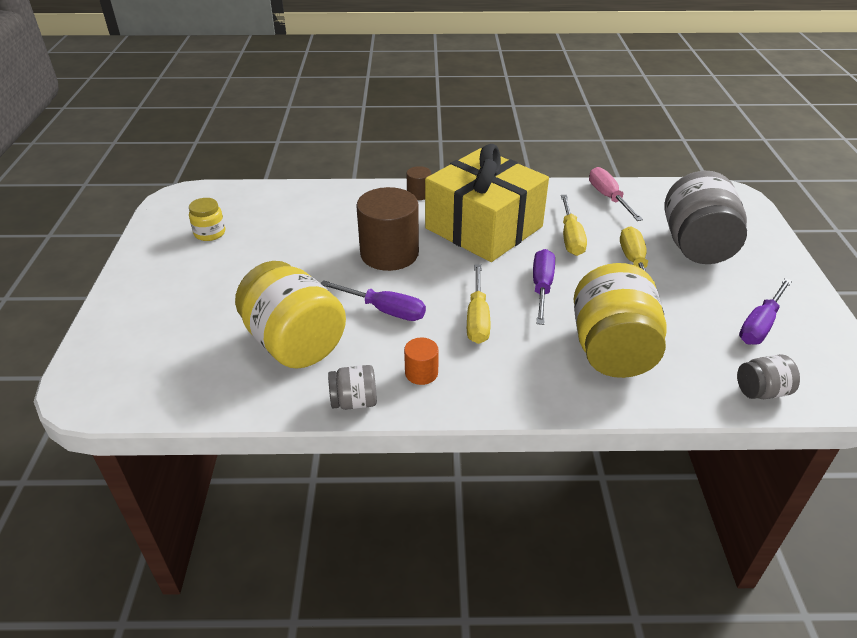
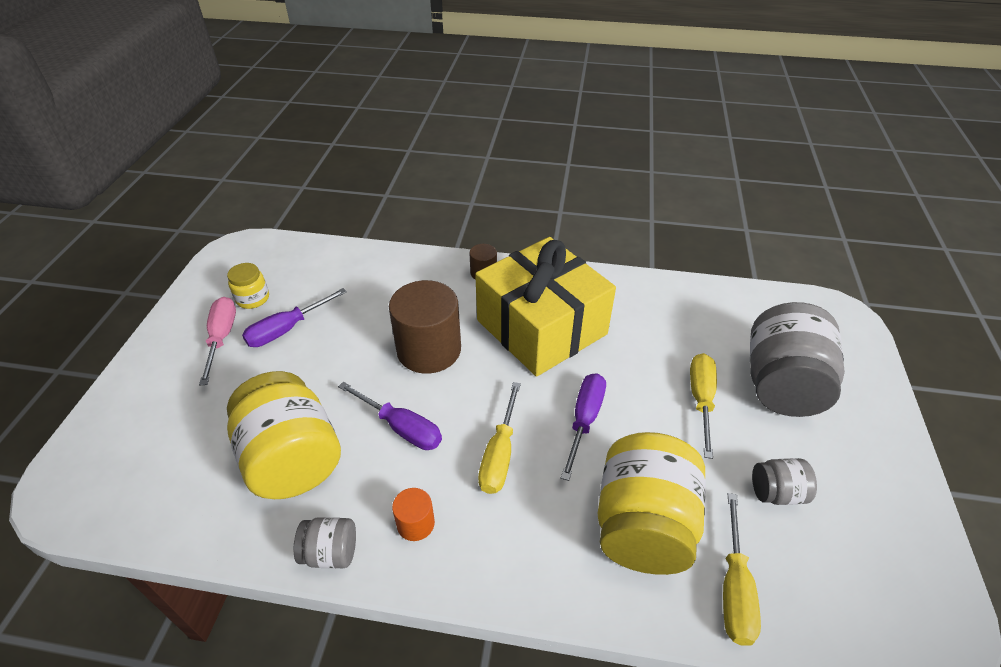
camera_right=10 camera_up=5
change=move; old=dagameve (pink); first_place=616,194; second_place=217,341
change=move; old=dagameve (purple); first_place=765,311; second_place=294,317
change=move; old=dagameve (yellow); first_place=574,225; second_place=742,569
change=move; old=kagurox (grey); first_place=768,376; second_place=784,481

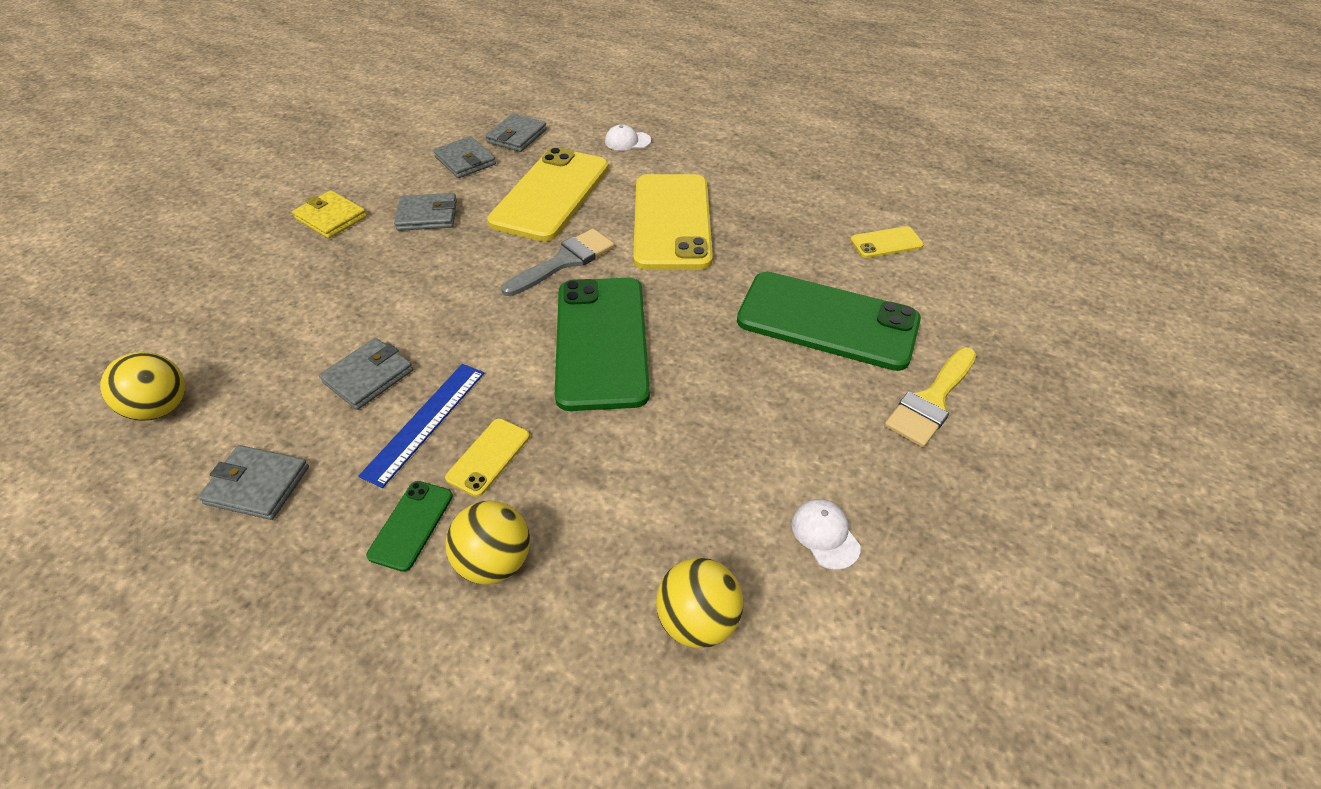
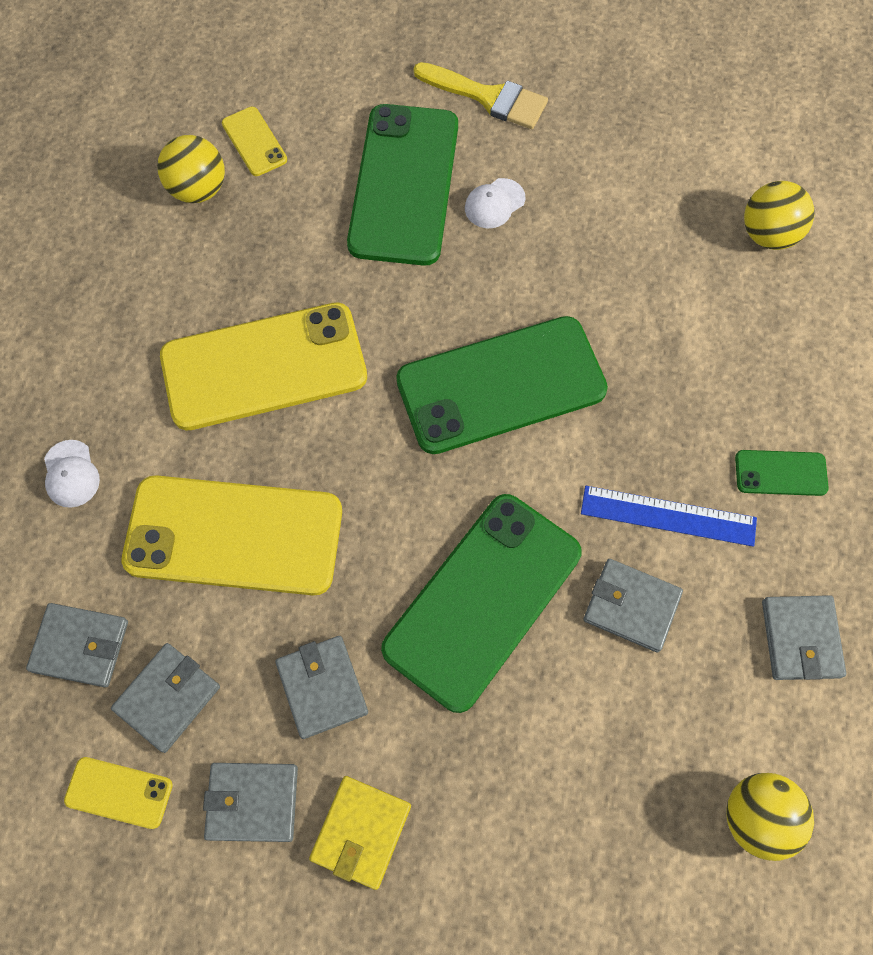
camera_right=-105 camera_up=20
change=move; old=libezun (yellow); first_place=487,457; second_place=118,793
change=move; old=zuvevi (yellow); first_place=487,543; second_place=191,169
change=insert; new=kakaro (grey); second_place=250,802
change=insert; new=libezun (green); second_place=481,603
change=move; old=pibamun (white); first_place=826,534; second_place=495,203
change=delete; old=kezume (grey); first_place=557,262

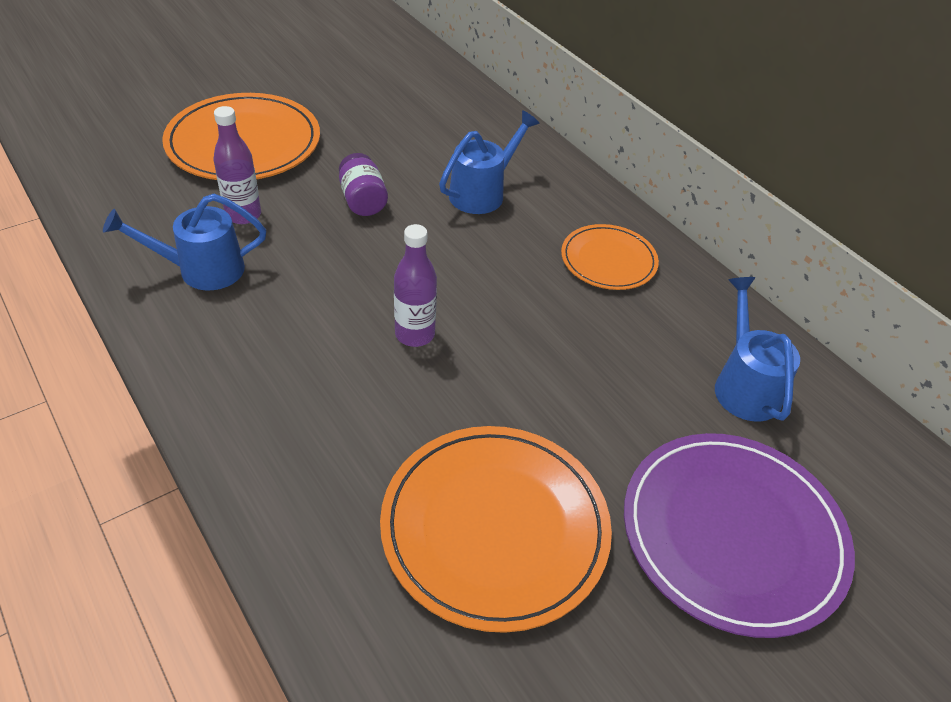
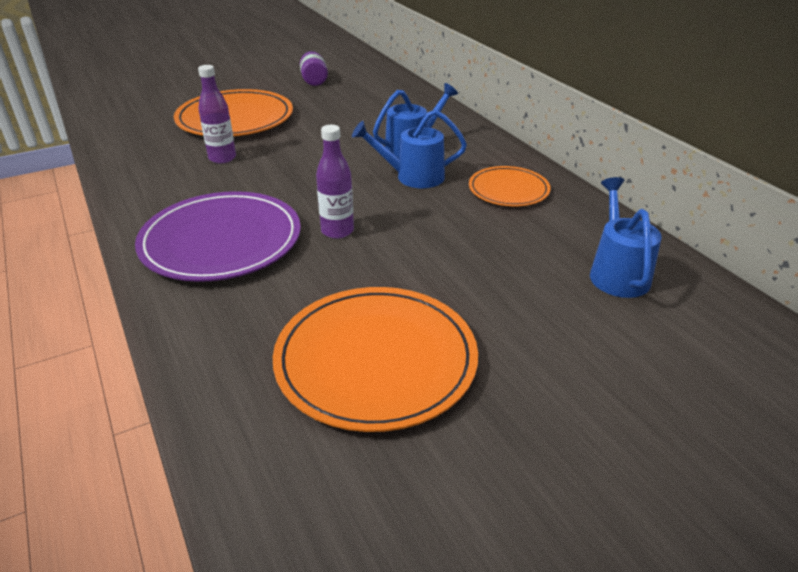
camera_right=10 camera_up=-10
change=move; old=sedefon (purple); first_place=739,535; second_place=218,236
change=move; old=kagurox (purple); first_place=363,184; second_place=314,68
change=move; old=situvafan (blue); first_place=184,242; second_place=409,149

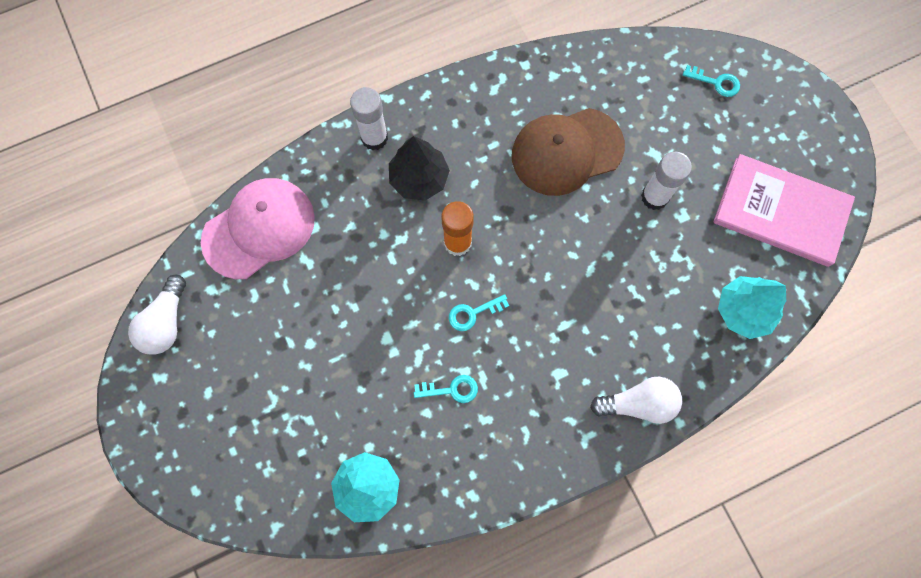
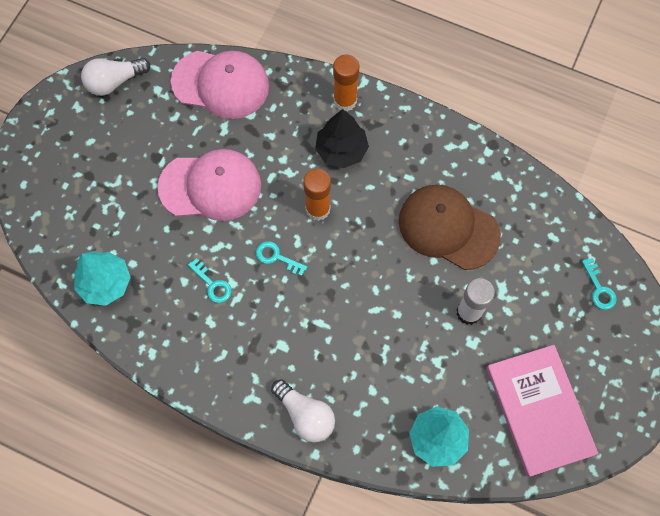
camera_right=50 camera_up=-5
change=insert; new=pibamun (pink); second_place=209,185
change=recolor; old=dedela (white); new=dedela (orange); first_place=369,118; second_place=346,82

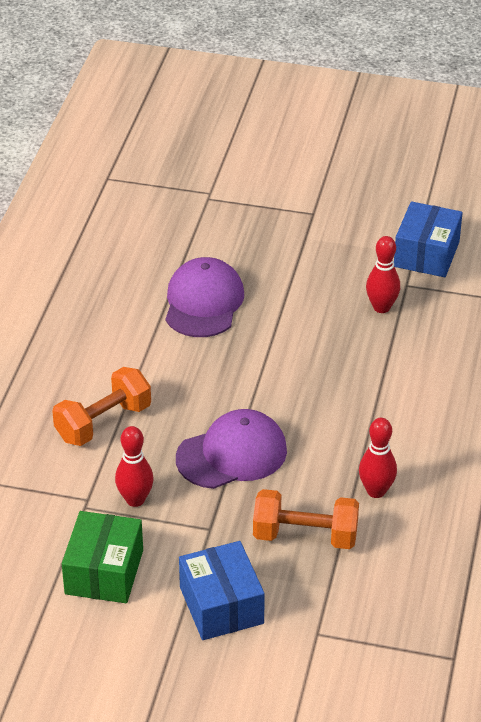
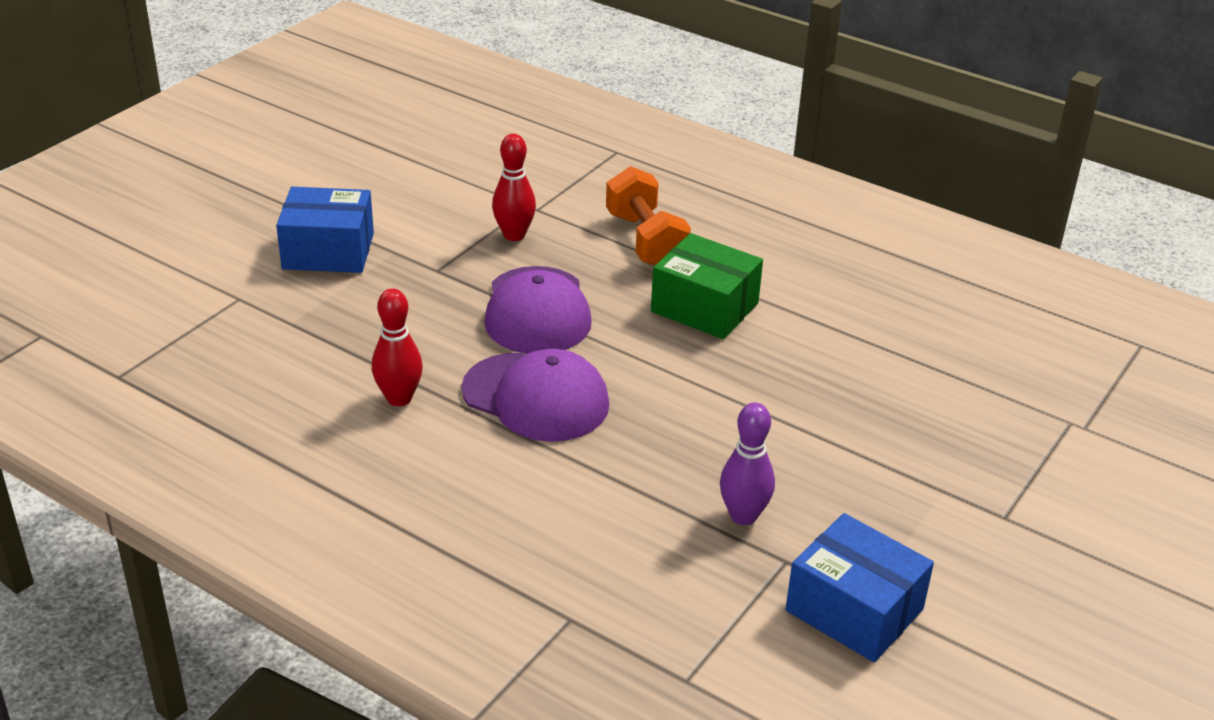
camera_right=110 camera_up=-5
change=move; old=pibamun (purple); first_place=205,297; second_place=535,395
change=move; old=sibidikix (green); first_place=102,557; second_place=707,286
change=recolor; old=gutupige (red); new=gutupige (purple); first_place=383,274; second_place=747,464
change=delete; old=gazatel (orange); first_place=306,519

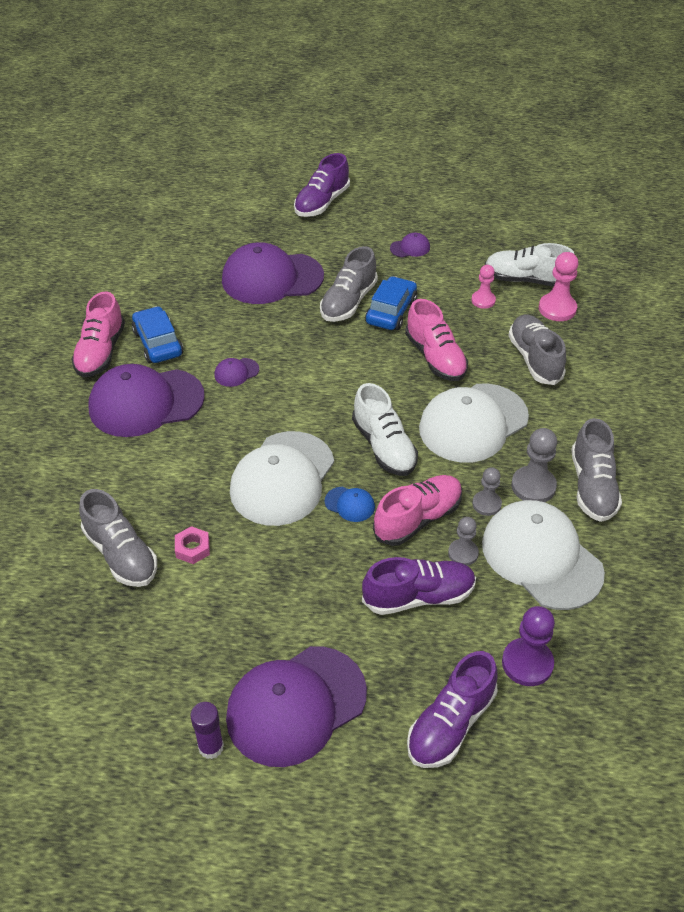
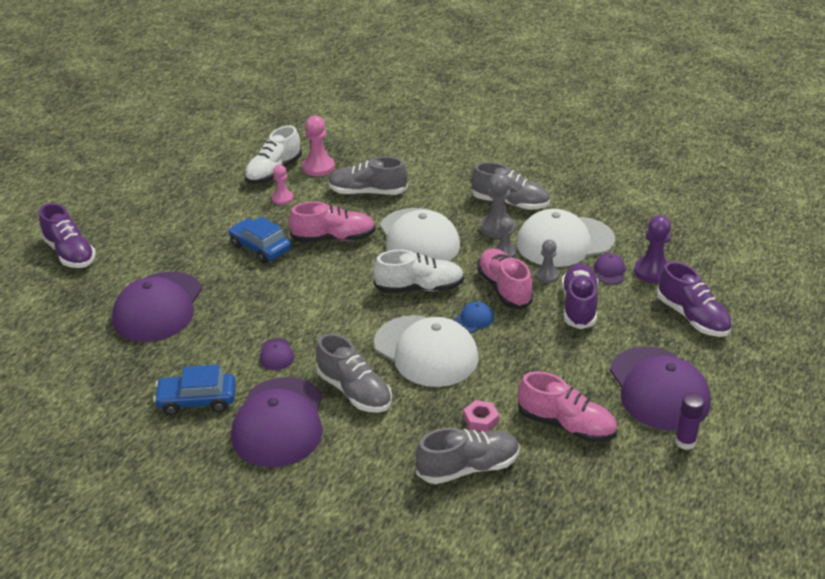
camera_right=-70 camera_up=-10
change=move; old=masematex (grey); first_place=349,284; second_place=354,373
change=move; old=masematex (pink); first_place=98,334; second_place=567,406
change=move; old=pibamun (purple); first_place=410,245; second_place=609,269

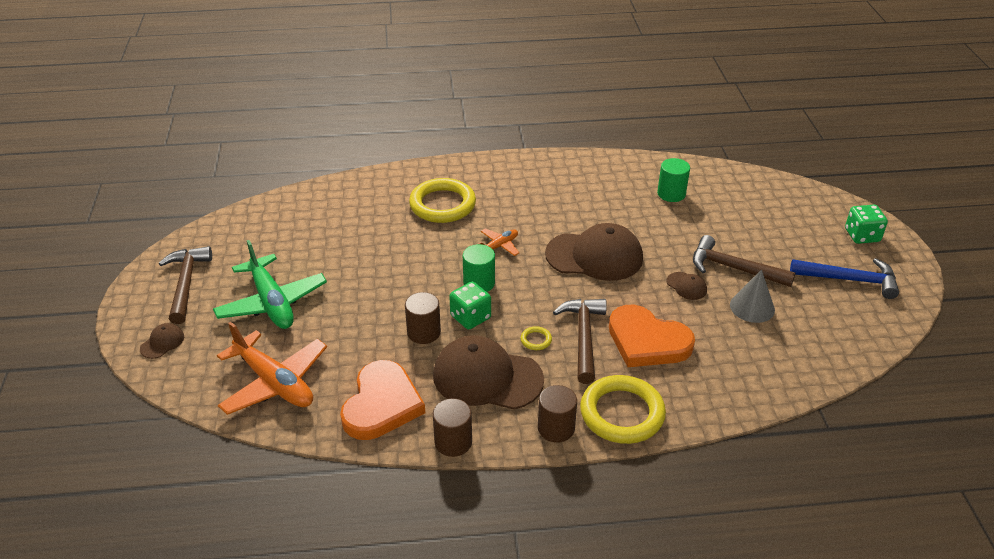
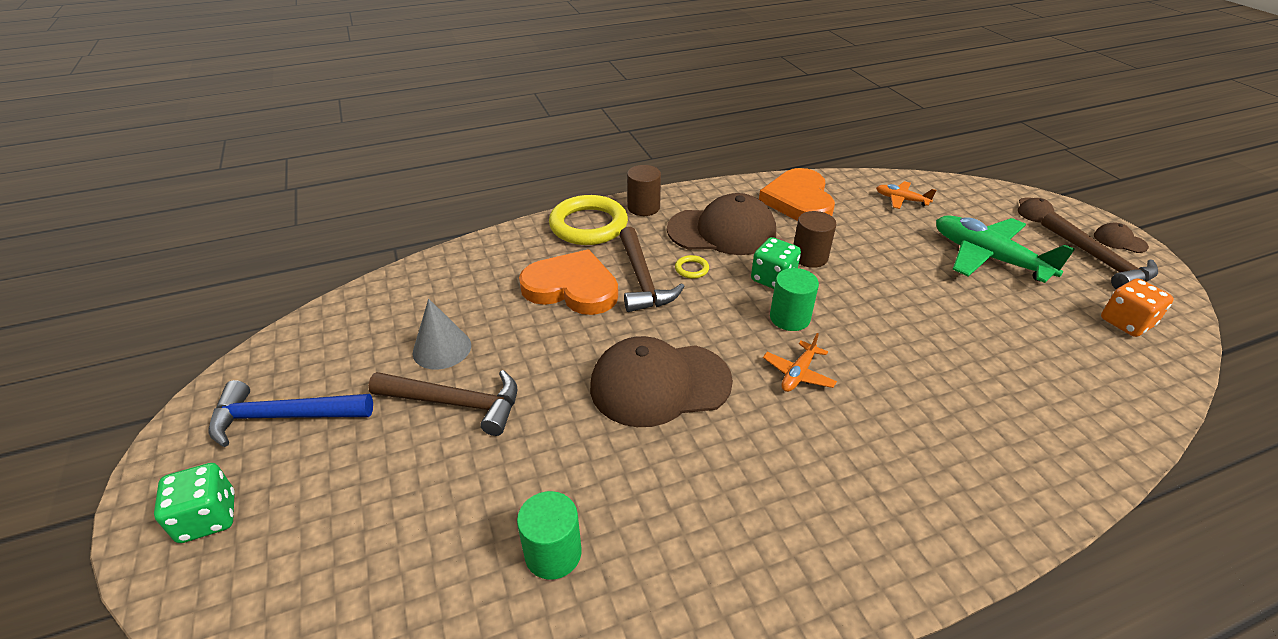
camera_right=165 camera_up=0
change=resize; old=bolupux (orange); first_place=272,368; second_place=906,195; factor=0.49
change=move; old=pibamun (brown); first_place=686,286; second_place=1121,238
change=insert; new=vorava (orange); second_place=1137,307
change=delete; old=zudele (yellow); first_place=442,200
change=delete; old=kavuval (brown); first_place=452,427

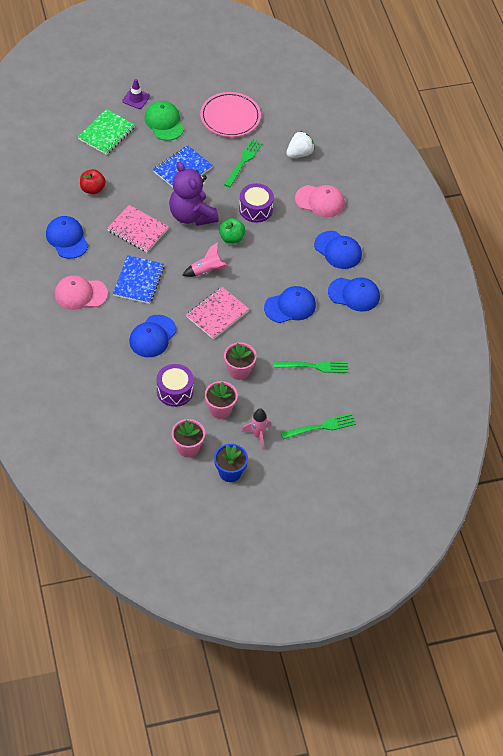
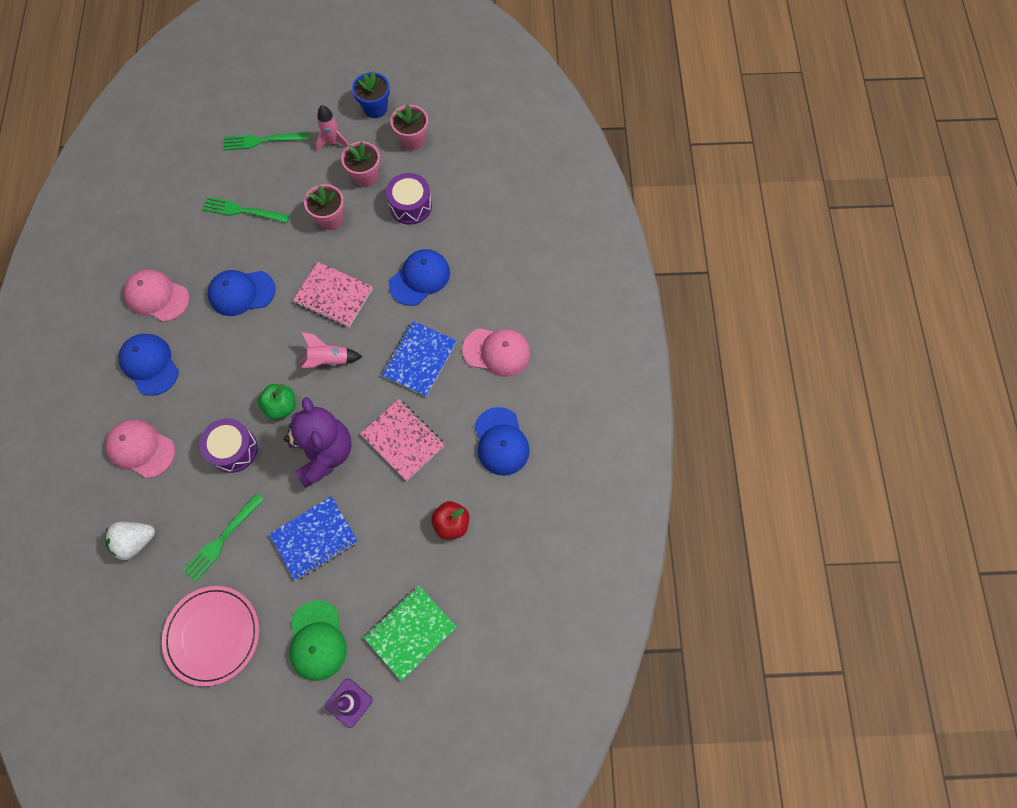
camera_right=-165 camera_up=15
change=recolor; old=pibamun (blue); new=pibamun (pink); first_place=354,294; second_place=156,295
change=rotate; old=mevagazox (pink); first_place=217,313; second_place=333,295; degrees=60

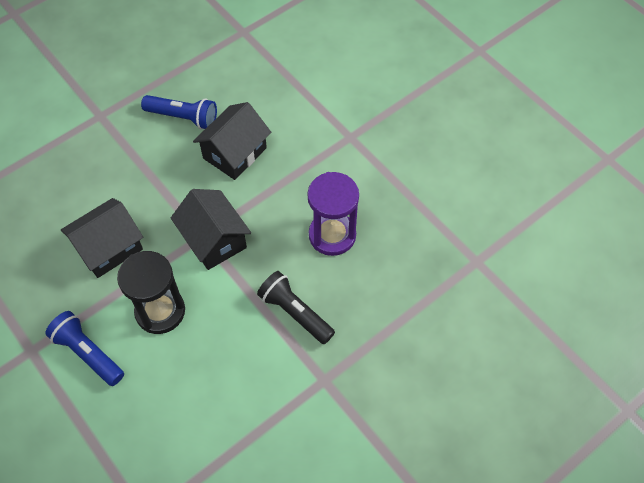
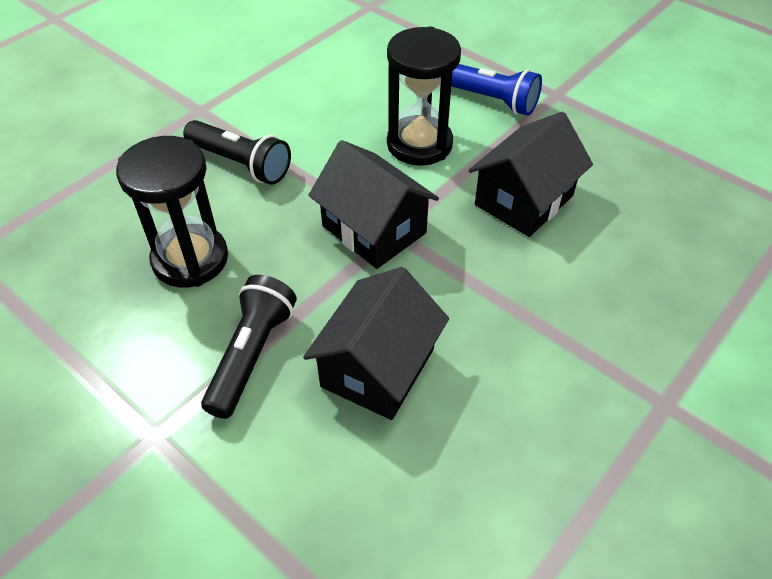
camera_right=170 camera_up=-10
change=recolor; old=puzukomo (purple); new=puzukomo (black); first_place=333,214; second_place=172,211
change=insert; new=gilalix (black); second_place=249,347
change=delete; old=gilalix (blue); first_place=179,112

